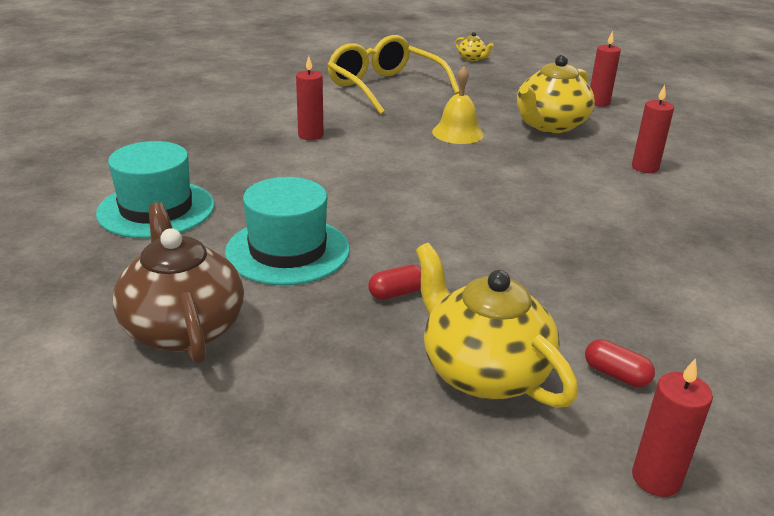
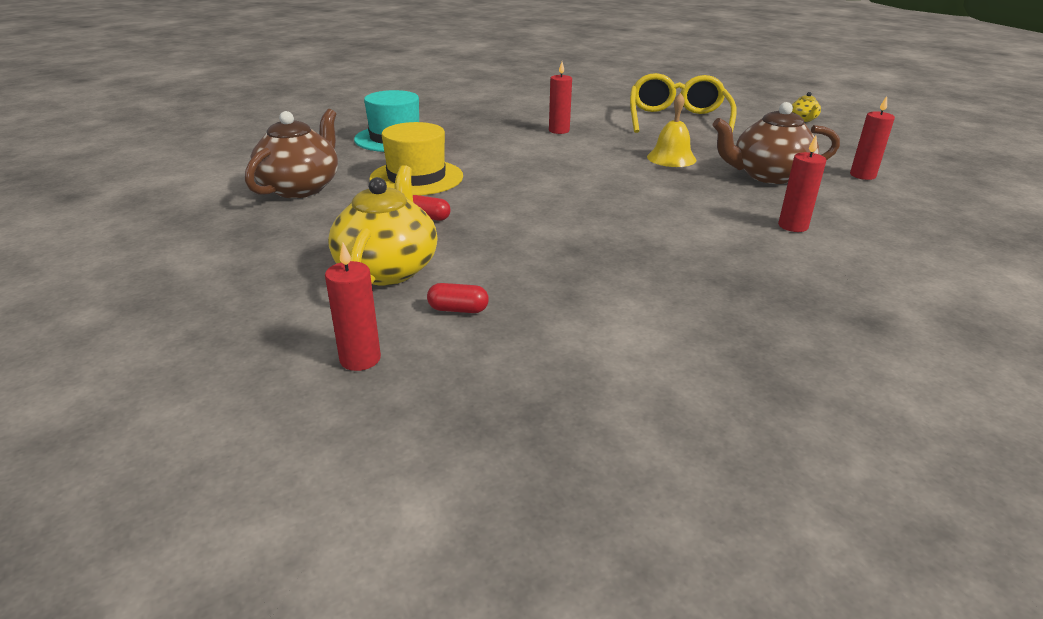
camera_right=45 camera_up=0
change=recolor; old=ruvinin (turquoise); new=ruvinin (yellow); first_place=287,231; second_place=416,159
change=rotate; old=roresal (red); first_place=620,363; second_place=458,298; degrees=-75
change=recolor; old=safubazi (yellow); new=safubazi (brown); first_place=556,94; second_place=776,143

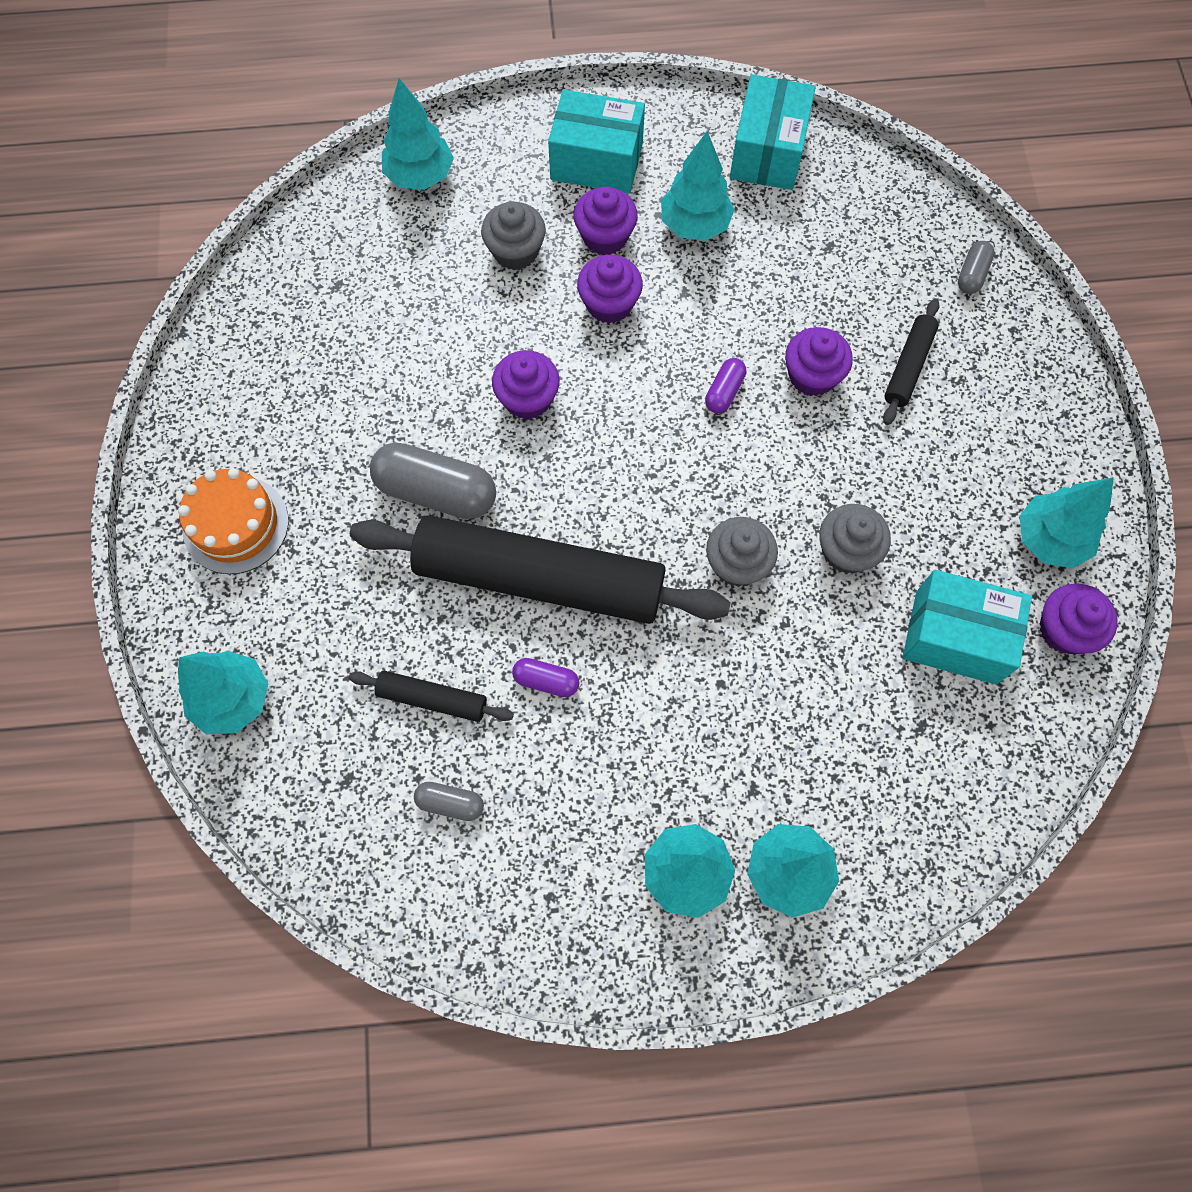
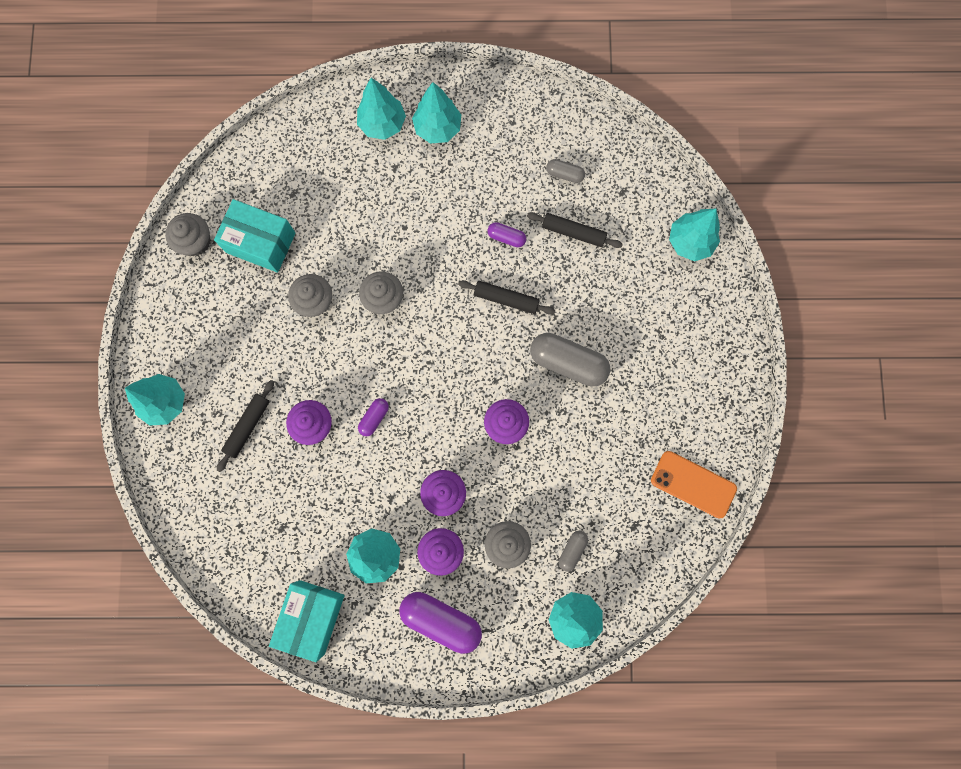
camera_right=-175 camera_up=10
change=move; old=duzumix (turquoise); first_place=1066,523; second_place=155,400
change=recolor; old=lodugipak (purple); new=lodugipak (grey); first_place=1079,618; second_place=187,234
change=replace; old=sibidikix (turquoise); new=roresal (purple); first_place=596,141; second_place=440,623
change=resize; old=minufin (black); first_place=540,569; second_place=507,297; factor=0.43
change=move; old=roresal (grey); first_place=976,267; second_place=573,551
change=insert; new=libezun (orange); second_place=694,484
change=delete; old=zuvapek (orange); first_place=233,521

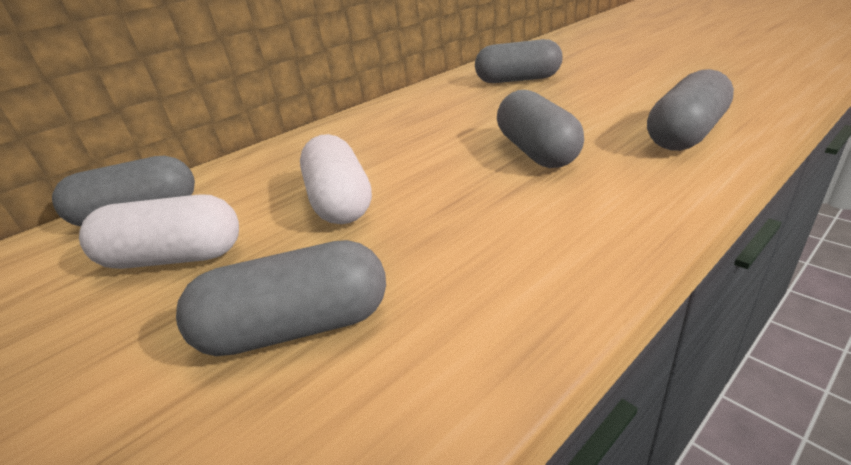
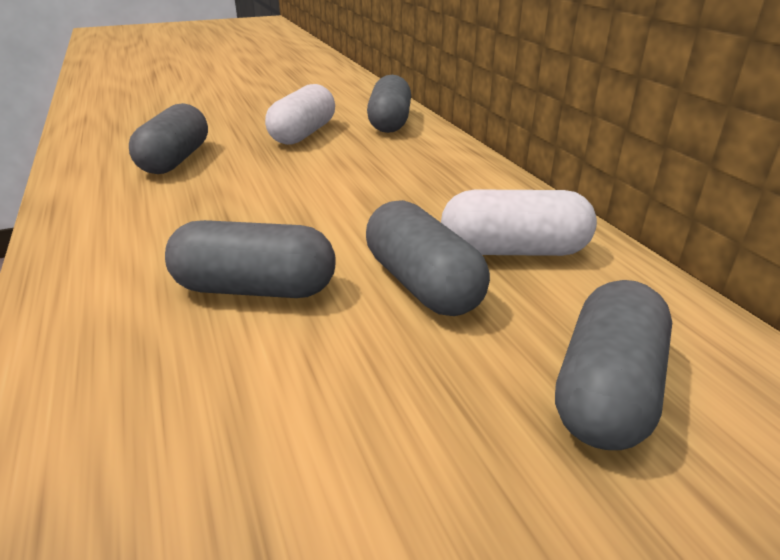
camera_right=105 camera_up=0
change=move; old=roresal (grey); first_place=690,110; second_place=428,258
change=move; old=roresal (white); first_place=336,179; second_place=519,222

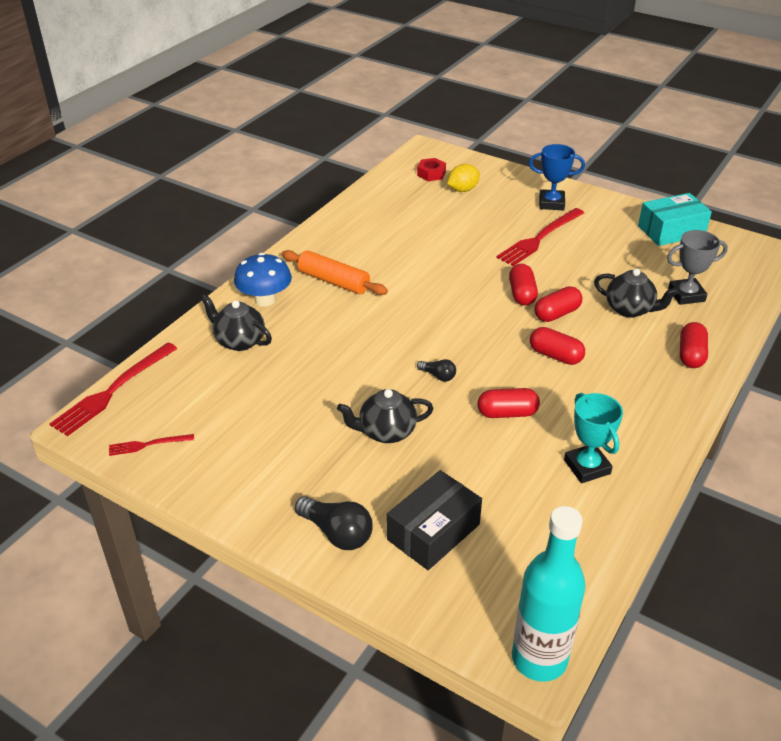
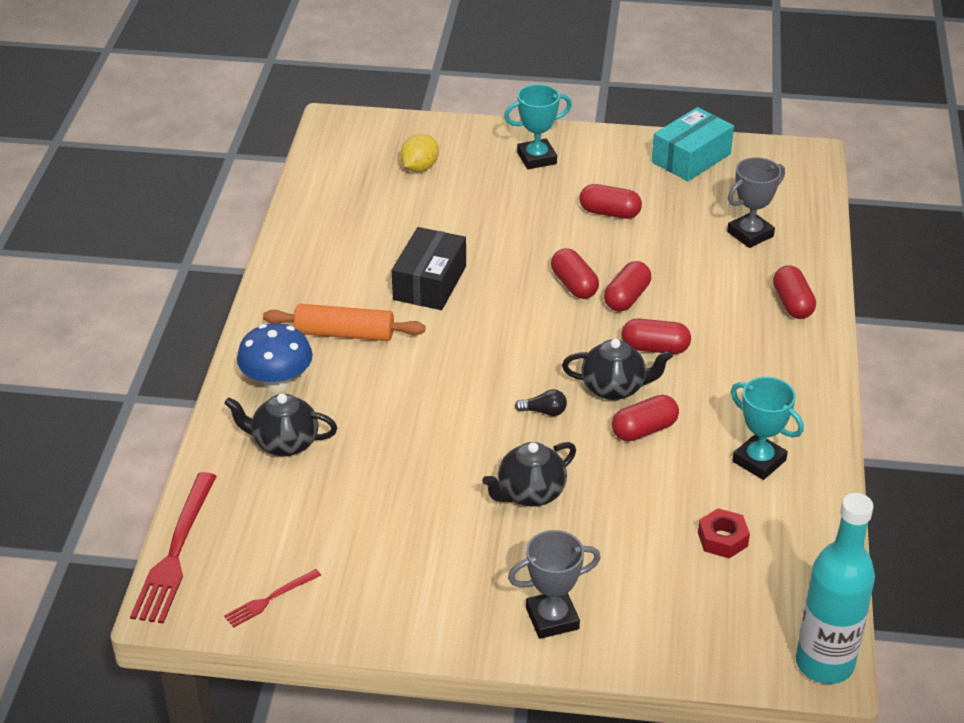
camera_right=-25 camera_up=0
change=move; old=sibidikix (black); first_place=434,520; second_place=429,268
change=recolor; old=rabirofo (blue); new=rabirofo (turquoise); first_place=557,177; second_place=538,126
change=replace; old=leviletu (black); new=rabirofo (grey); first_place=334,523; second_place=554,584
change=move; old=safubazi (black); first_place=636,293; second_place=617,369
change=insert; new=roresal (red); second_place=610,201
change=move; old=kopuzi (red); first_place=431,169; second_place=724,533
change=delete; old=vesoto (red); first_place=540,237

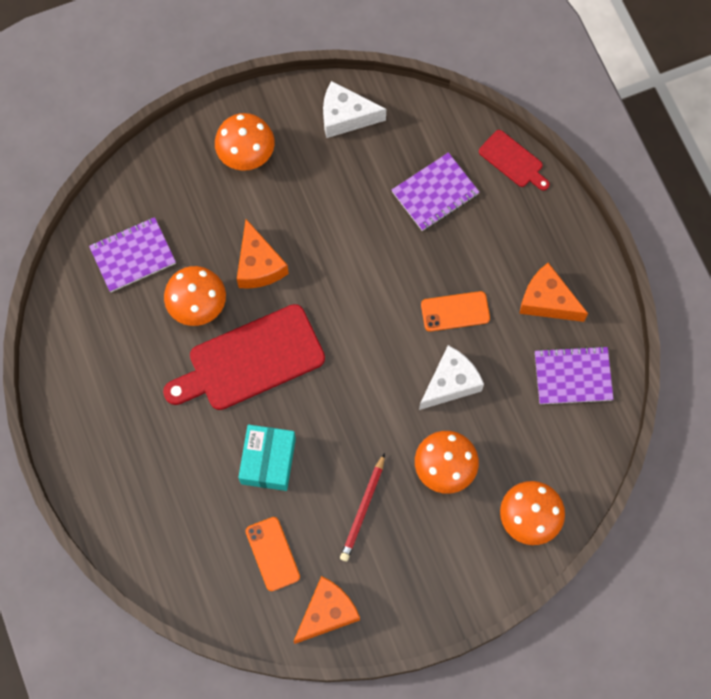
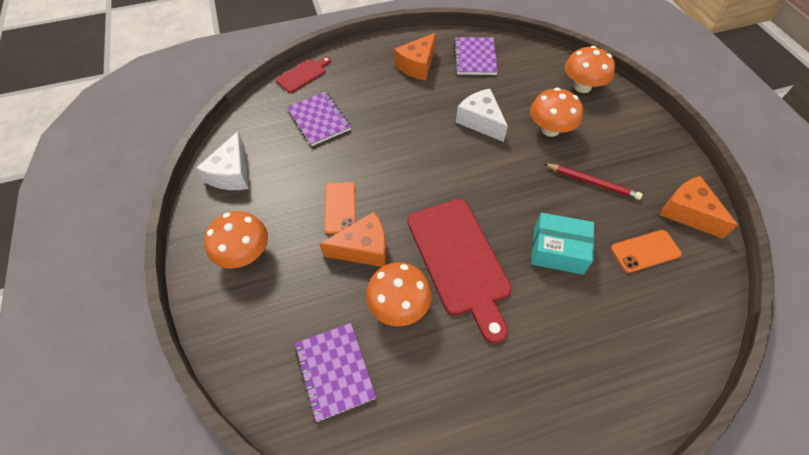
camera_right=-85 camera_up=-15
change=move; old=libezun (orange); first_place=455,311; second_place=340,208

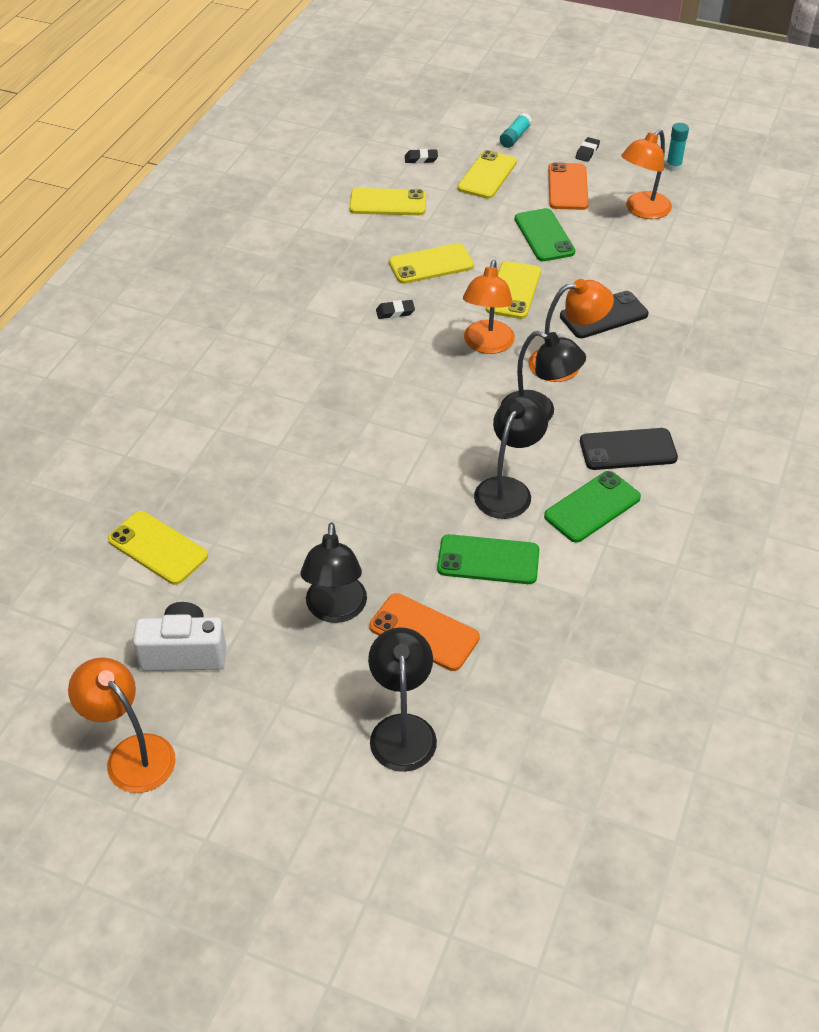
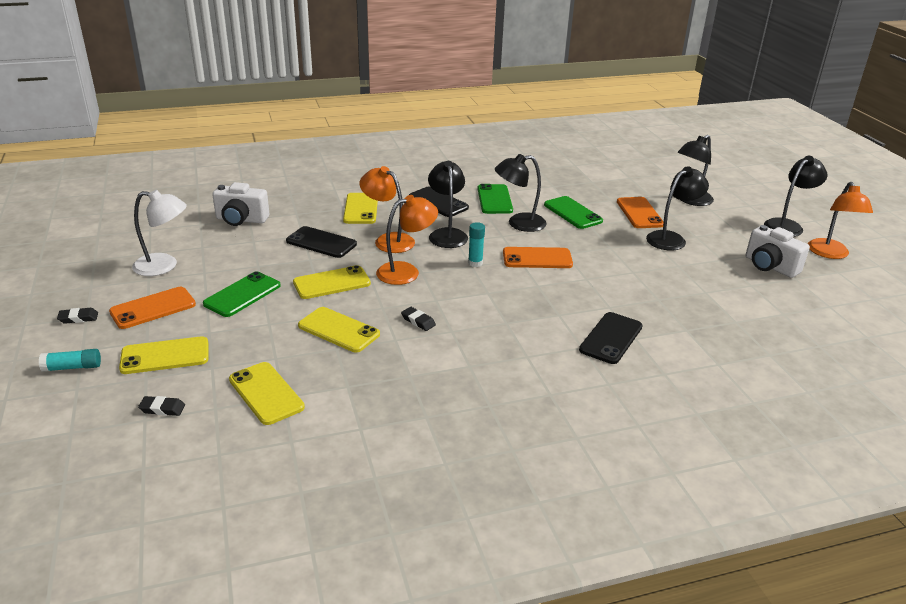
camera_right=-130 camera_up=-15
change=recolor; old=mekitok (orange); new=mekitok (white); first_place=646,174; second_place=159,233
change=rotate; old=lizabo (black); first_place=421,156; second_place=161,406; degrees=-45
change=insert; new=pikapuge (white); second_place=240,204
change=move; old=libezun (yellow); first_place=158,548; second_place=360,208
change=move; old=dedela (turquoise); first_place=677,147; second_place=476,244
change=rotate; old=libezun (green); first_place=592,507; second_place=495,199; degrees=75
change=insert; new=libezun (orange); second_place=538,257
change=insert; new=libezun (black); second_place=611,338
change=insert; new=mekitok (black); second_place=795,196

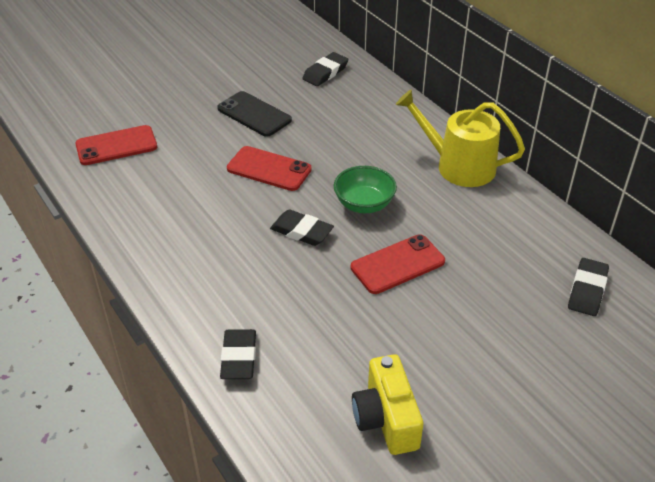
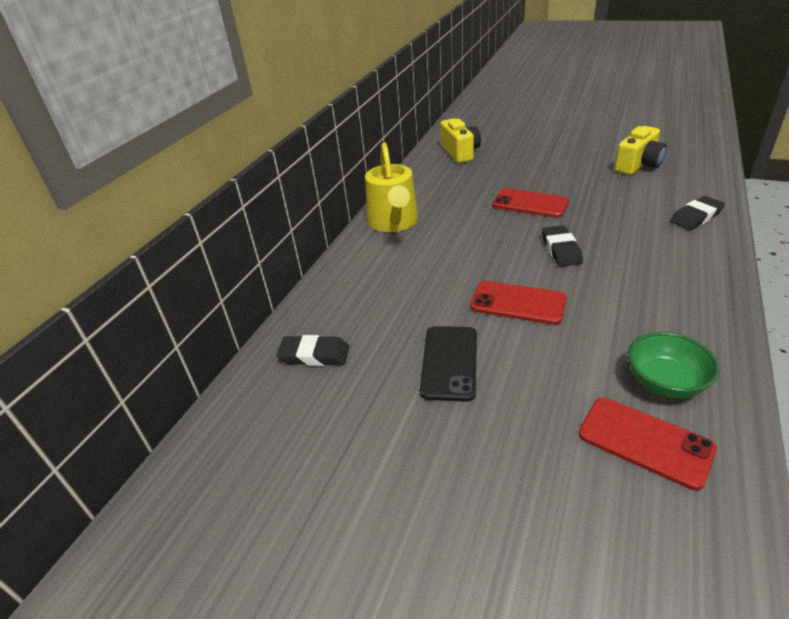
camera_right=-120 camera_up=-5
change=replace; old=lizabo (black); new=pikapuge (yellow); first_place=588,287; second_place=460,140
change=rotate; old=libezun (red); first_place=269,168; second_place=518,303; degrees=-60
change=move; old=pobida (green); first_place=365,189; second_place=673,365

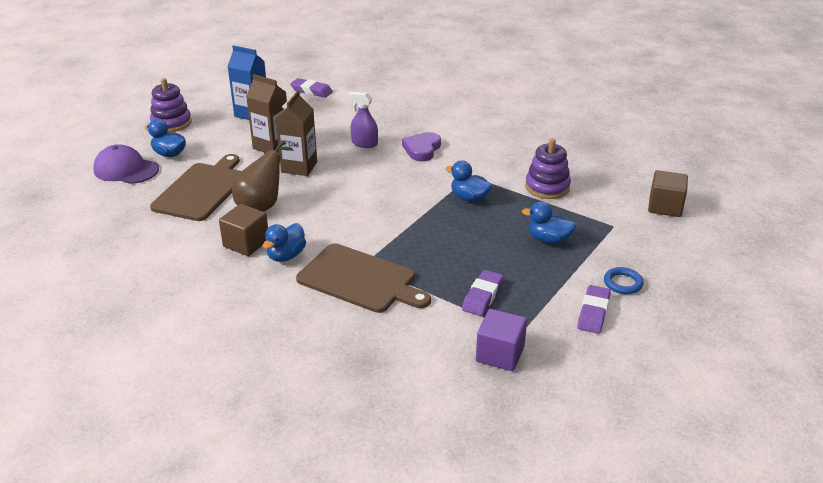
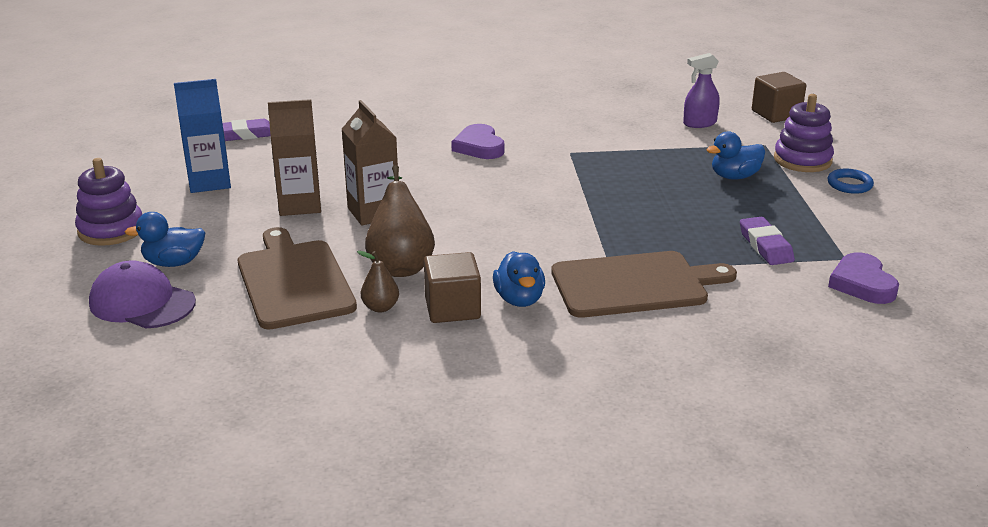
camera_right=-40 camera_up=-5
change=rotate; old=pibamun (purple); first_place=126,164; second_place=142,294; degrees=45
change=insert; new=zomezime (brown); second_place=378,281
change=move; old=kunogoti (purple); first_place=363,120; second_place=701,90
change=move; old=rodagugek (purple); first_place=548,168; second_place=804,133
change=replace; old=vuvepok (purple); new=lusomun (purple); first_place=501,340; second_place=863,278
change=delete; old=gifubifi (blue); first_place=469,181
change=delete; old=lizabo (purple); first_place=594,309

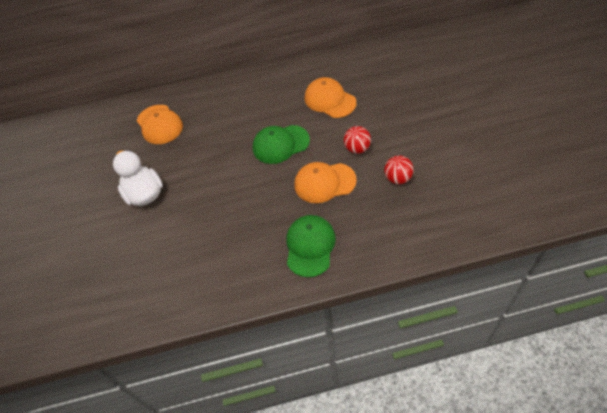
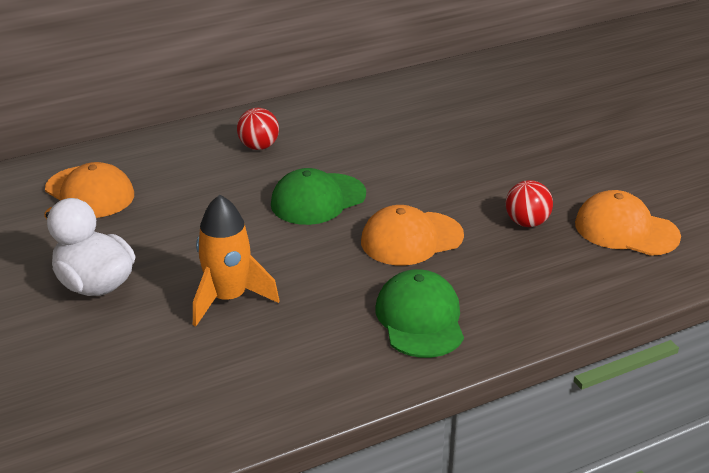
camera_right=-20 camera_up=-20
change=insert; new=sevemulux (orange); second_place=236,260
change=move; old=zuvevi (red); first_place=357,140; second_place=258,129
change=move; old=pibamun (orange); first_place=330,97; second_place=628,223

